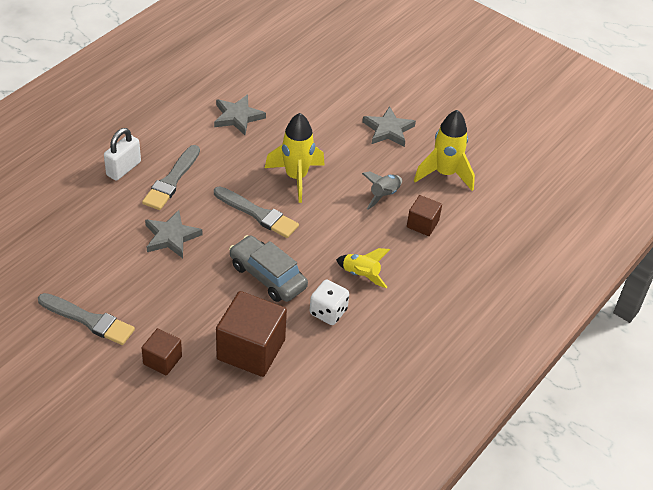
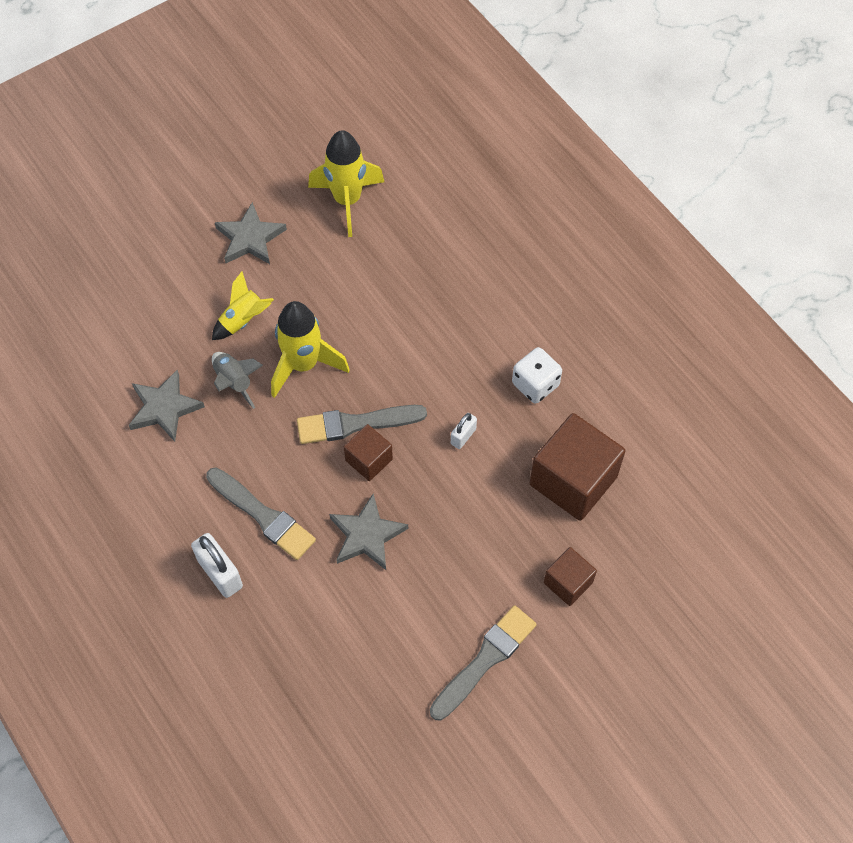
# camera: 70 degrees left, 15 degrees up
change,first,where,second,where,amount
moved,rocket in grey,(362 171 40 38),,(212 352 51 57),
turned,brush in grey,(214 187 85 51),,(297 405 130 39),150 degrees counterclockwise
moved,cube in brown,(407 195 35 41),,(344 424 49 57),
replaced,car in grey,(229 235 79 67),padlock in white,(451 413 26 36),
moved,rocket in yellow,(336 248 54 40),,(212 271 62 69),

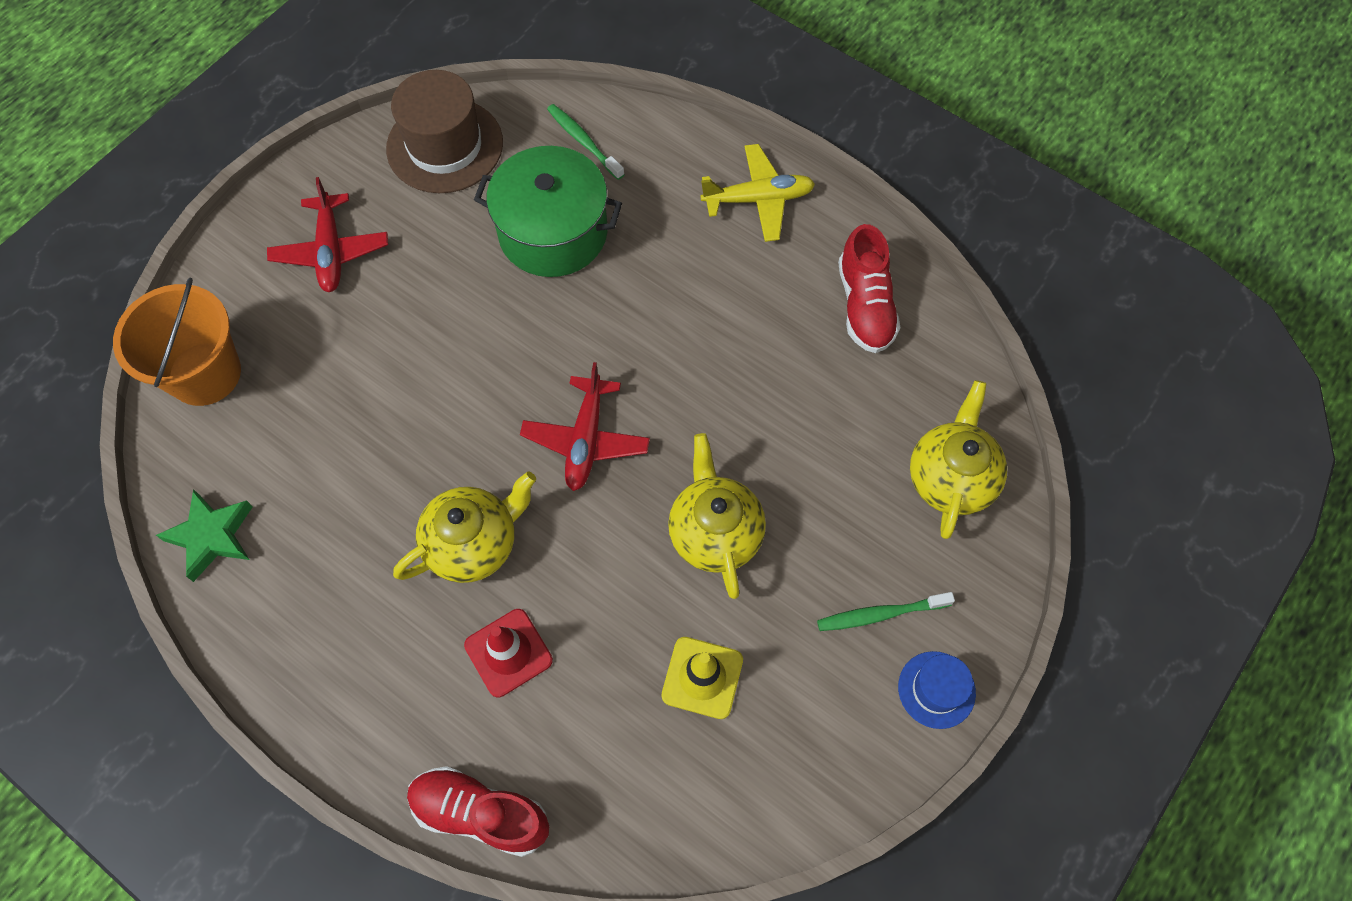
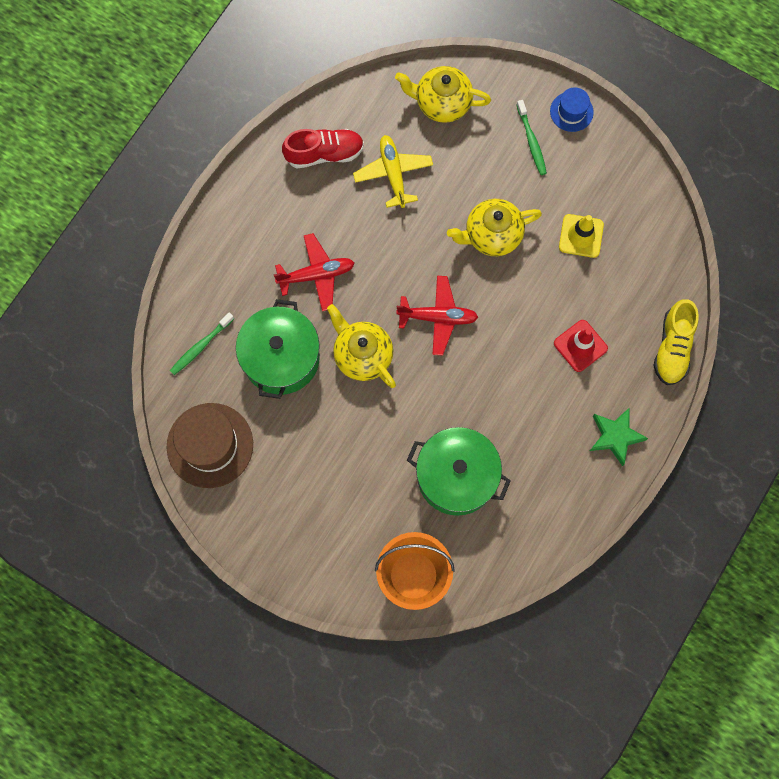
# camera: 95 degrees left, 10 degrees up
change,first,where,second,where,amount
moved,plane in yellow,(700 144 115 98),,(353 135 80 73),
moved,plane in red,(267 177 121 115),,(274 233 80 78),
moved,teapot in yellow,(393 471 143 112),,(327 304 69 84),
moved,star in green,(156 489 97 93),,(590 407 58 59),
recoloured,shoe in red,(407 766 142 91),shoe in yellow,(654 299 45 86),
added,,,pot in green,(407 427 104 89),

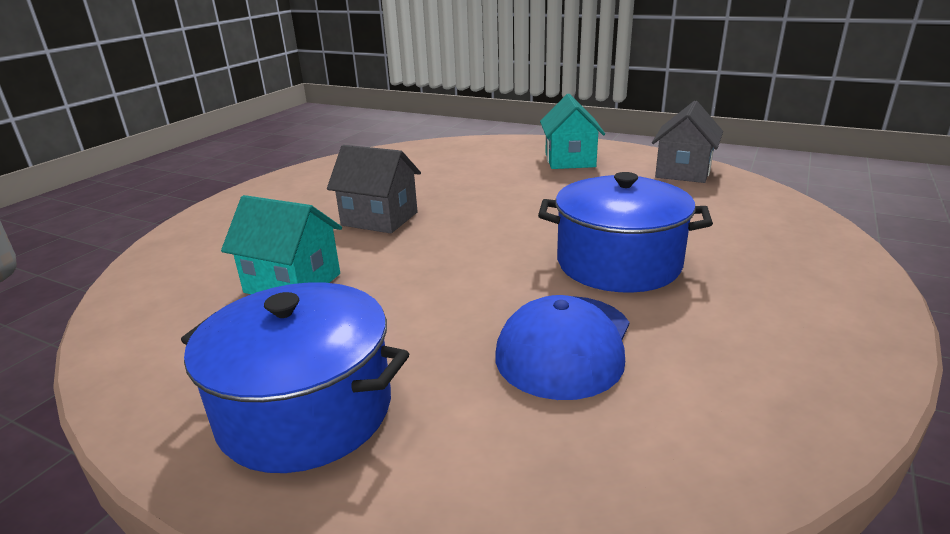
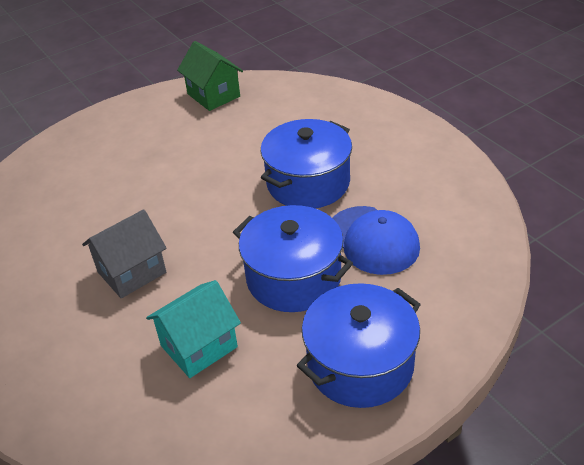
# camera: 60 degrees left, 15 degrees up
change,first,where,second,where,amount
removed,house in turquoise,(540 94 65 75),,,
recoloured,house in grey,(652 101 71 82),house in green,(177 41 66 70),
added,,,pot in blue,(233 205 120 107),

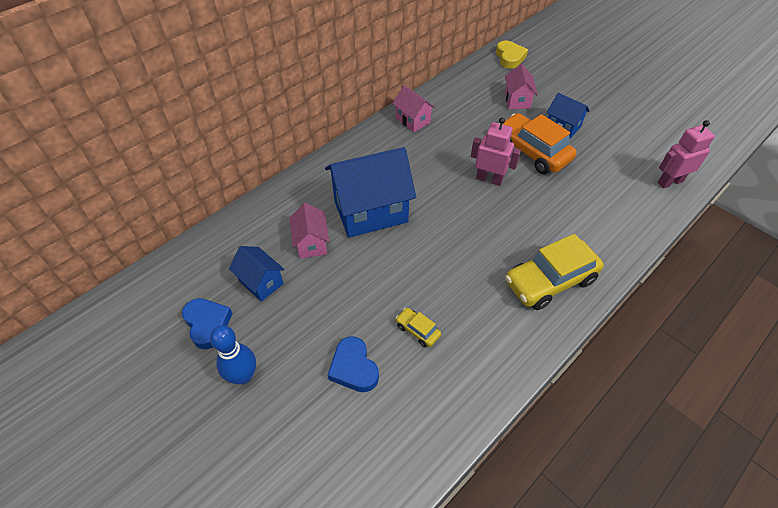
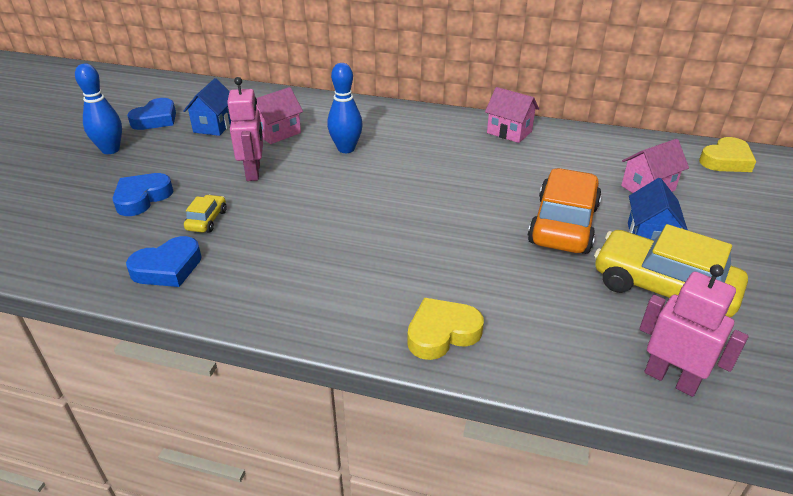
# camera: 60 degrees right, 15 degrees down
change,first,where,second,where,amount
turned,house in pink,(392 85 43 47),,(485 87 54 56),75 degrees counterclockwise
moved,robot in pink,(471 118 50 68),,(227 77 36 104),
replaced,house in blue,(325 147 91 91),bowling pin in blue,(327 63 36 90),
moved,car in yellow,(505 234 99 76),,(594 224 154 93),
added,,,heart in blue,(126 236 76 51),
added,,,heart in yellow,(407 298 77 62),

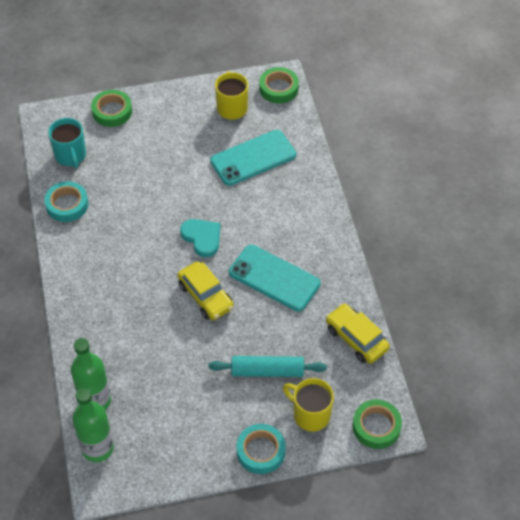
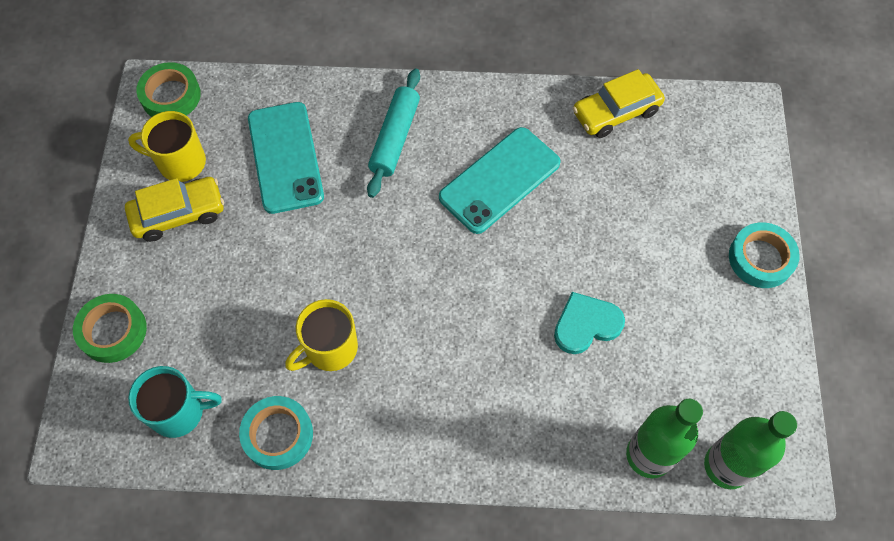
# camera: 75 degrees left, 10 degrees up
change,first,where,second,where,amount
moved,heart in turquoise,(180 219 40 38),,(554 292 71 62),
moved,car in yellow,(177 261 57 59),,(125 177 99 65),
moved,rolling pin in turquoise,(209 356 118 21),,(367 69 53 129),
moved,mug in yellow,(283 378 51 54),,(285 299 73 72),
removed,tape in green,(353 399 49 50),,,

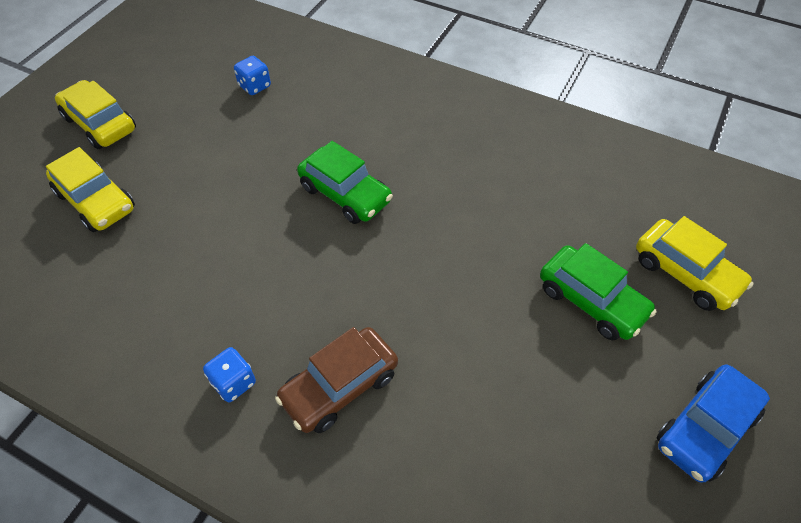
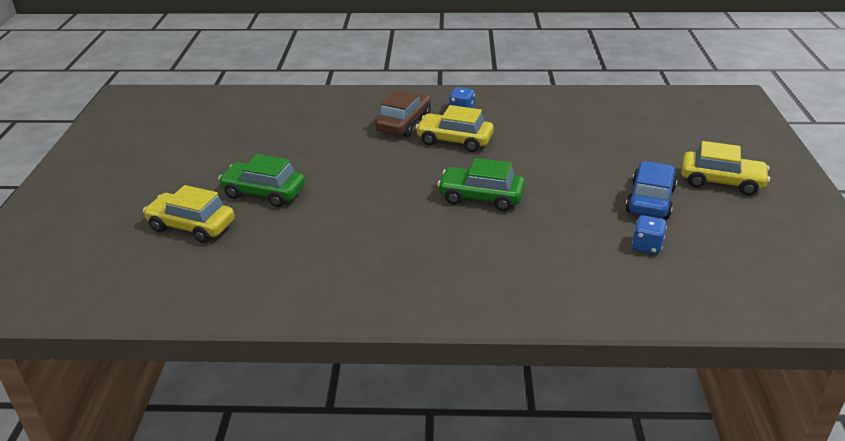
# camera: 155 degrees right, 20 degrees down
change,first,where,second,where,amount
moved,car in yellow,(46 147 89 85),,(415 105 79 47),
moved,car in blue,(657 365 113 118),,(625 161 53 58),

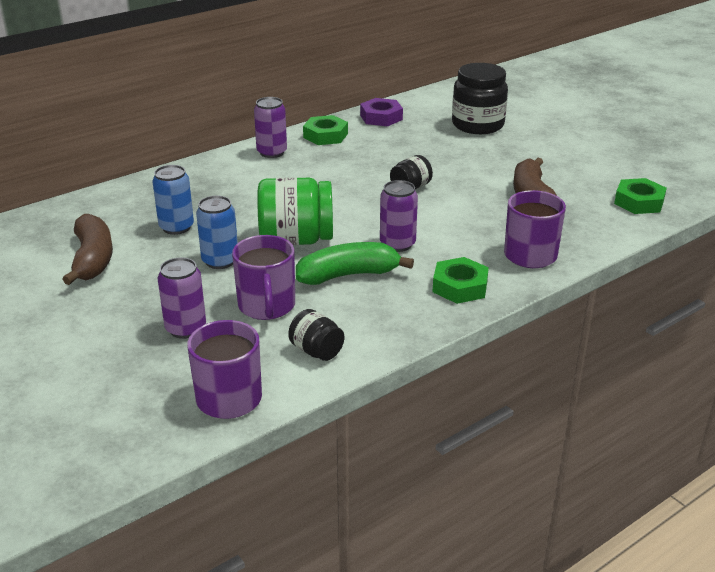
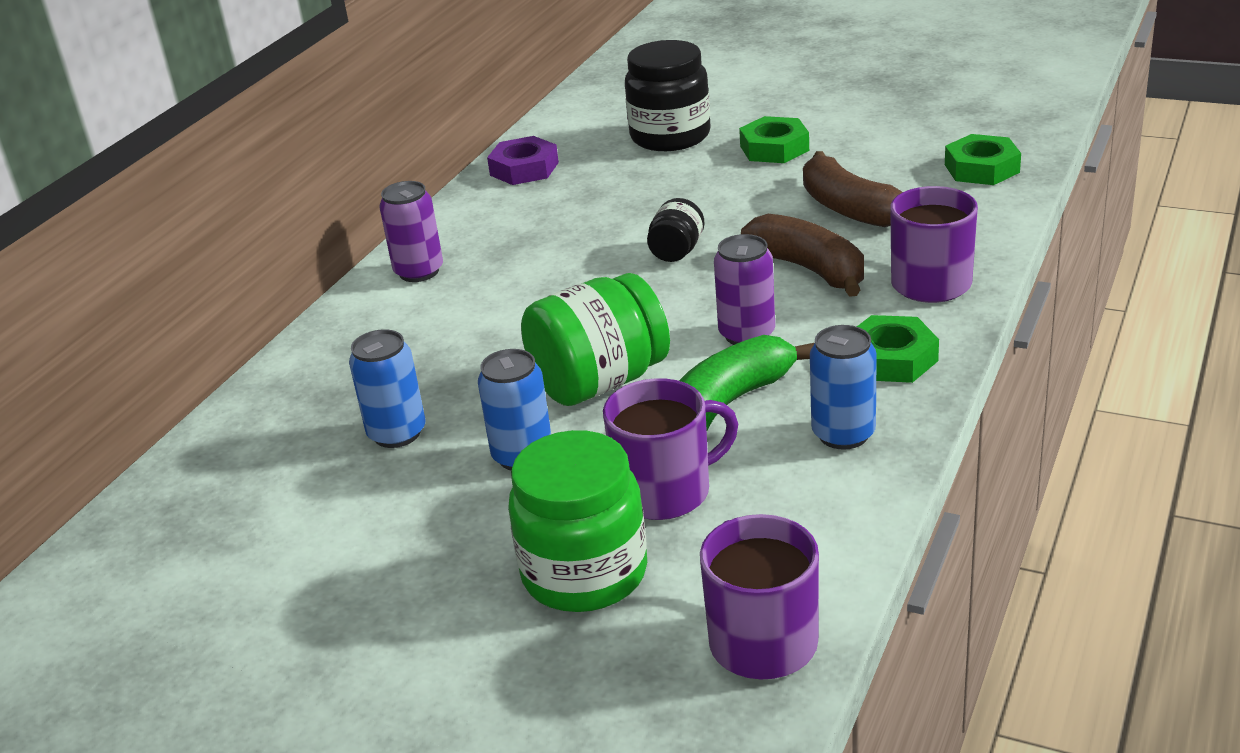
# camera: 25 degrees left, 0 degrees up
change,first,where,second,where,amount
moved,nut in green,(303 115 45 30),,(739 116 70 47),
moved,banana in brown,(62 214 51 71),,(741 214 123 83),
turned,mug in purple,(232 235 63 85),,(603 378 135 142),75 degrees counterclockwise
replaced,can in purple,(158 257 48 82),jar in green,(508 430 139 182),
removed,jar in black,(288 309 56 52),,,
added,,,can in blue,(810 325 67 125),

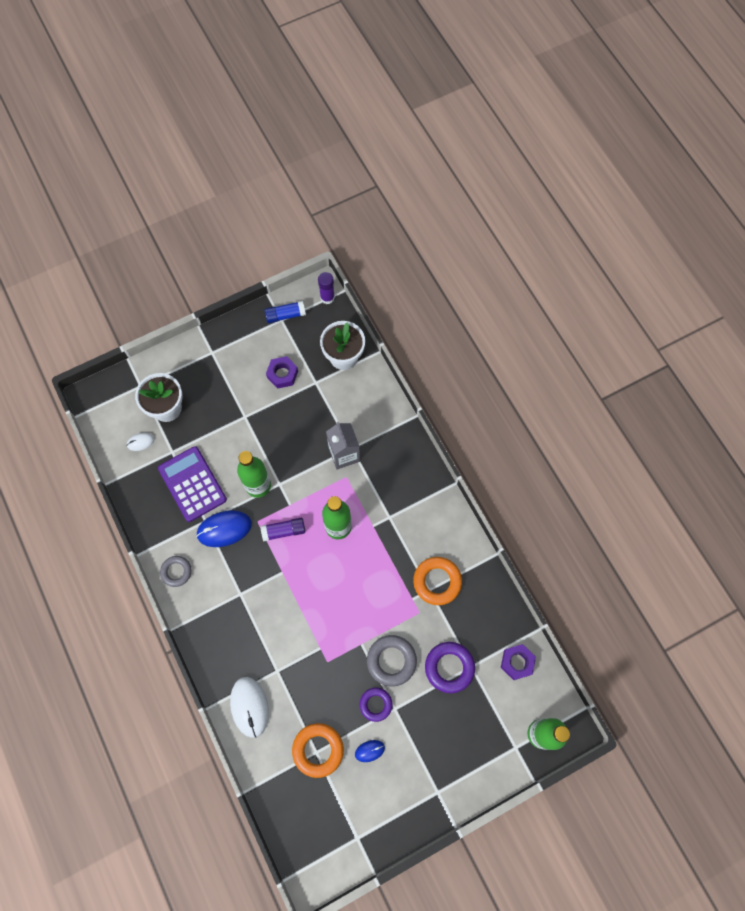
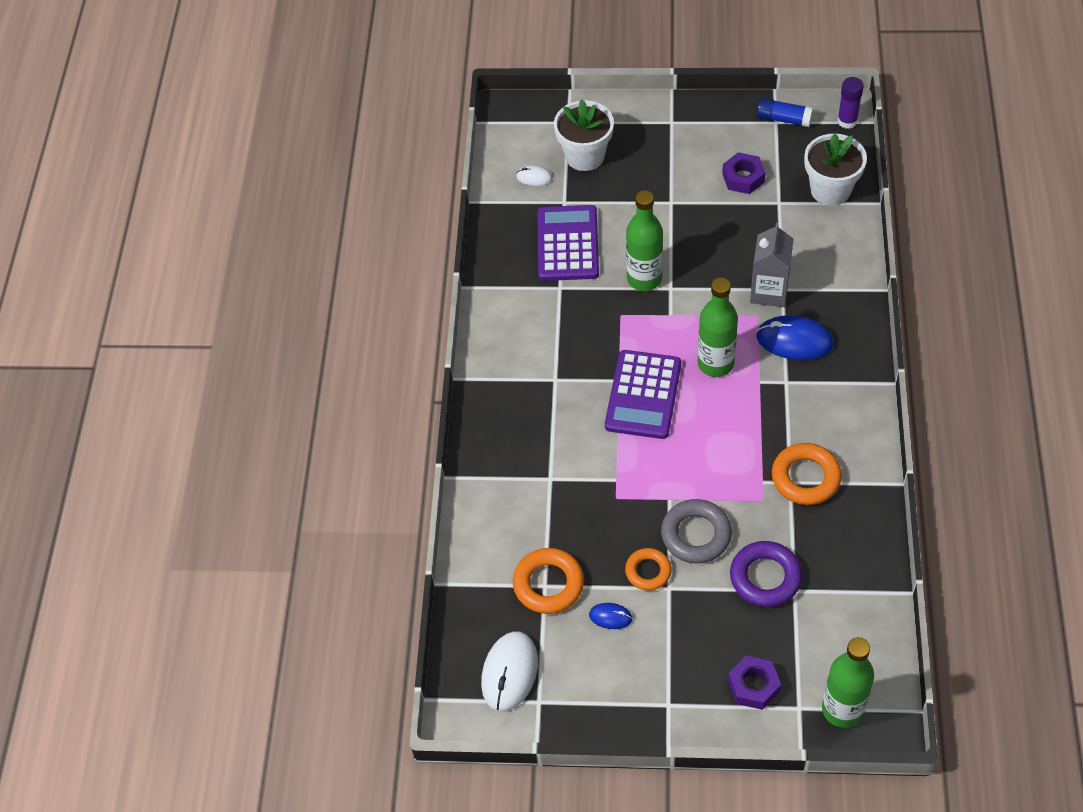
# camera: 35 degrees right, 15 degrees down
change,first,where,second,where,amount
moved,mouse in blue,(196 510 56 37),,(756 315 78 45),
removed,glue stick in purple,(260 518 45 24),,,
removed,ring in grey,(160 556 32 31),,,
moved,nut in purple,(501 644 35 36),,(728 655 53 55),
moved,mouse in white,(230 677 39 61),,(481 631 57 81),
recoloured,ring in purple,(359 687 33 35),ring in orange,(625 548 47 43),
added,,,calculator in purple,(605 350 76 89),

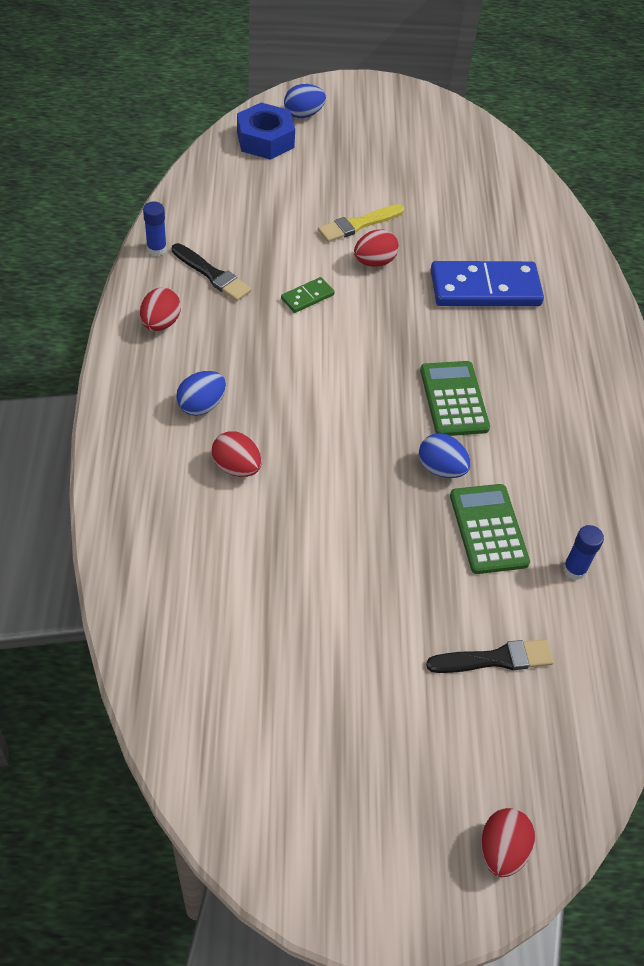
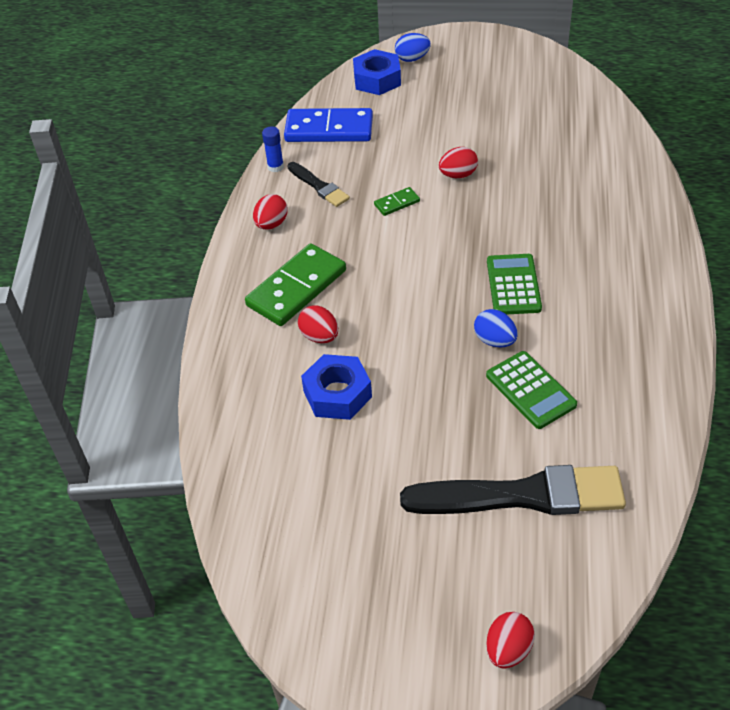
# camera: 15 degrees right, 5 degrees down
change,first,where,second,where,amount
removed,brush in yellow,(318 204 86 38),,,
moved,domino in blue,(431 261 113 45),,(284 108 89 34),
replaced,egg in blue,(176 371 50 45),domino in green,(245 243 101 83),
turned,calculator in green,(450 484 80 90),,(486 351 91 78),150 degrees clockwise
removed,glue stick in blue,(563 525 41 55),,,
resized,brush in black,(426 639 128 34),,(400 465 226 50),x1.99
added,,,nut in blue,(301 354 71 66),

